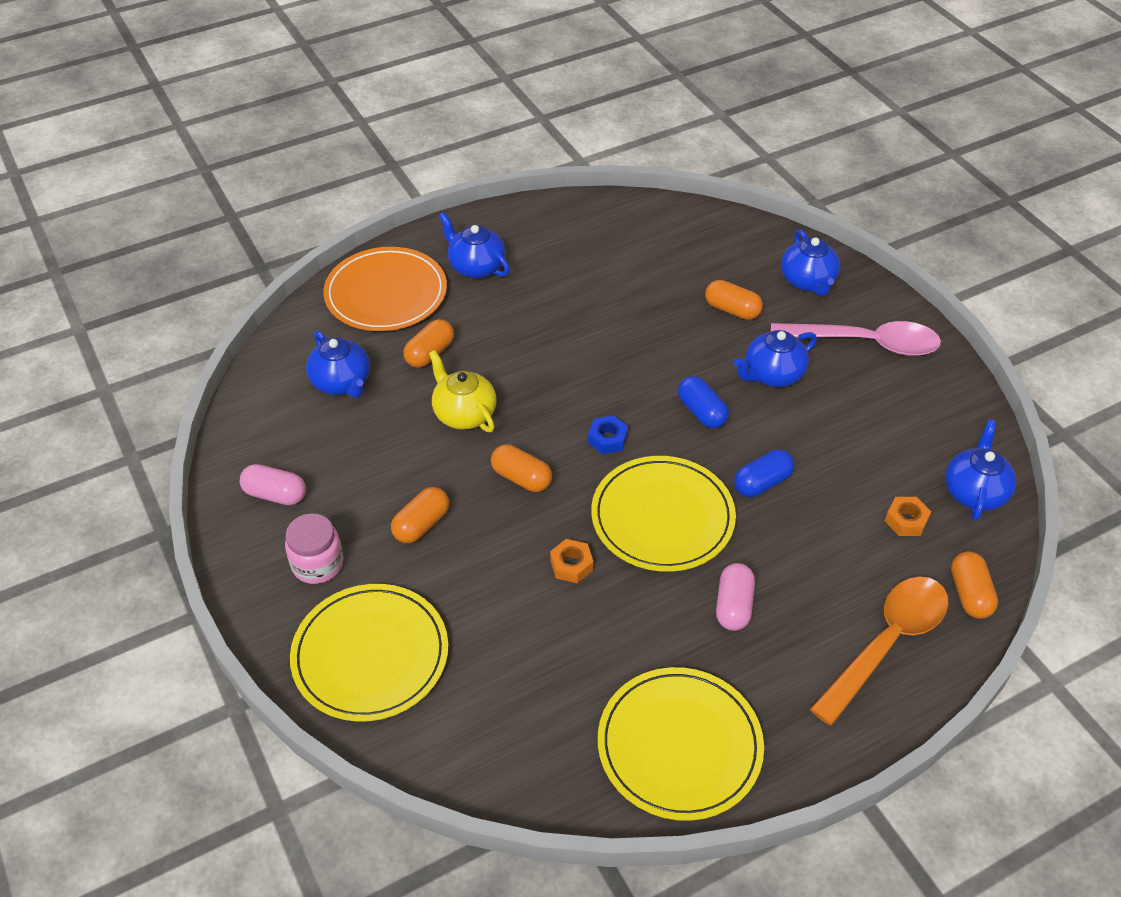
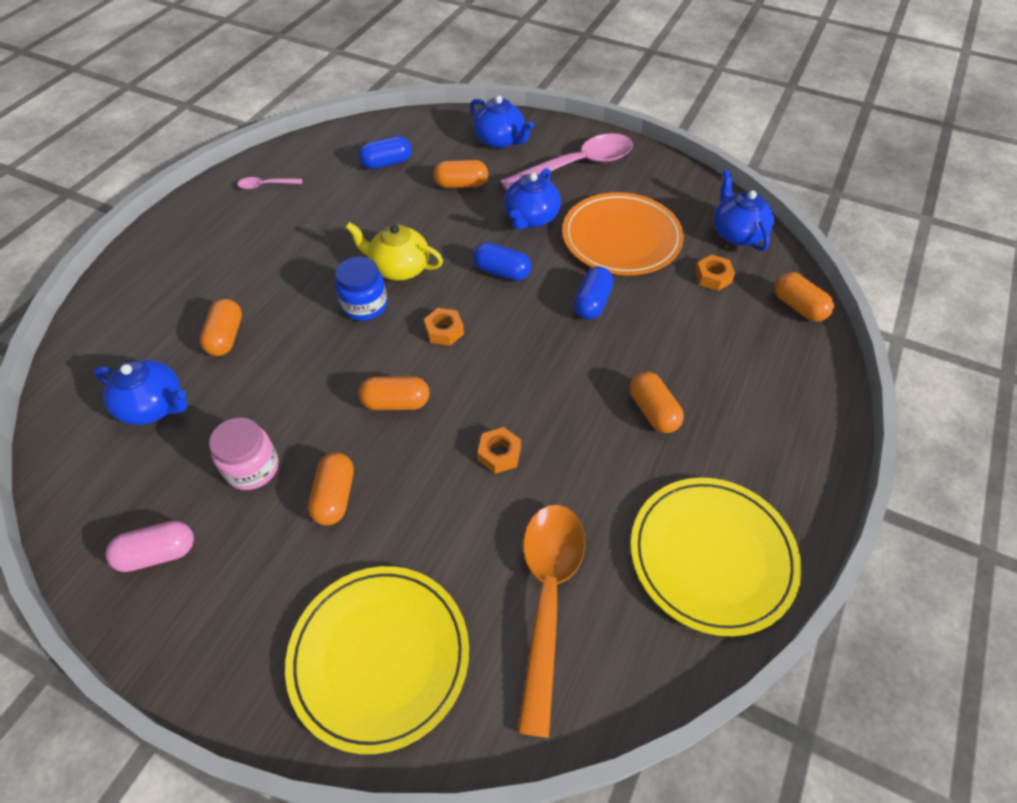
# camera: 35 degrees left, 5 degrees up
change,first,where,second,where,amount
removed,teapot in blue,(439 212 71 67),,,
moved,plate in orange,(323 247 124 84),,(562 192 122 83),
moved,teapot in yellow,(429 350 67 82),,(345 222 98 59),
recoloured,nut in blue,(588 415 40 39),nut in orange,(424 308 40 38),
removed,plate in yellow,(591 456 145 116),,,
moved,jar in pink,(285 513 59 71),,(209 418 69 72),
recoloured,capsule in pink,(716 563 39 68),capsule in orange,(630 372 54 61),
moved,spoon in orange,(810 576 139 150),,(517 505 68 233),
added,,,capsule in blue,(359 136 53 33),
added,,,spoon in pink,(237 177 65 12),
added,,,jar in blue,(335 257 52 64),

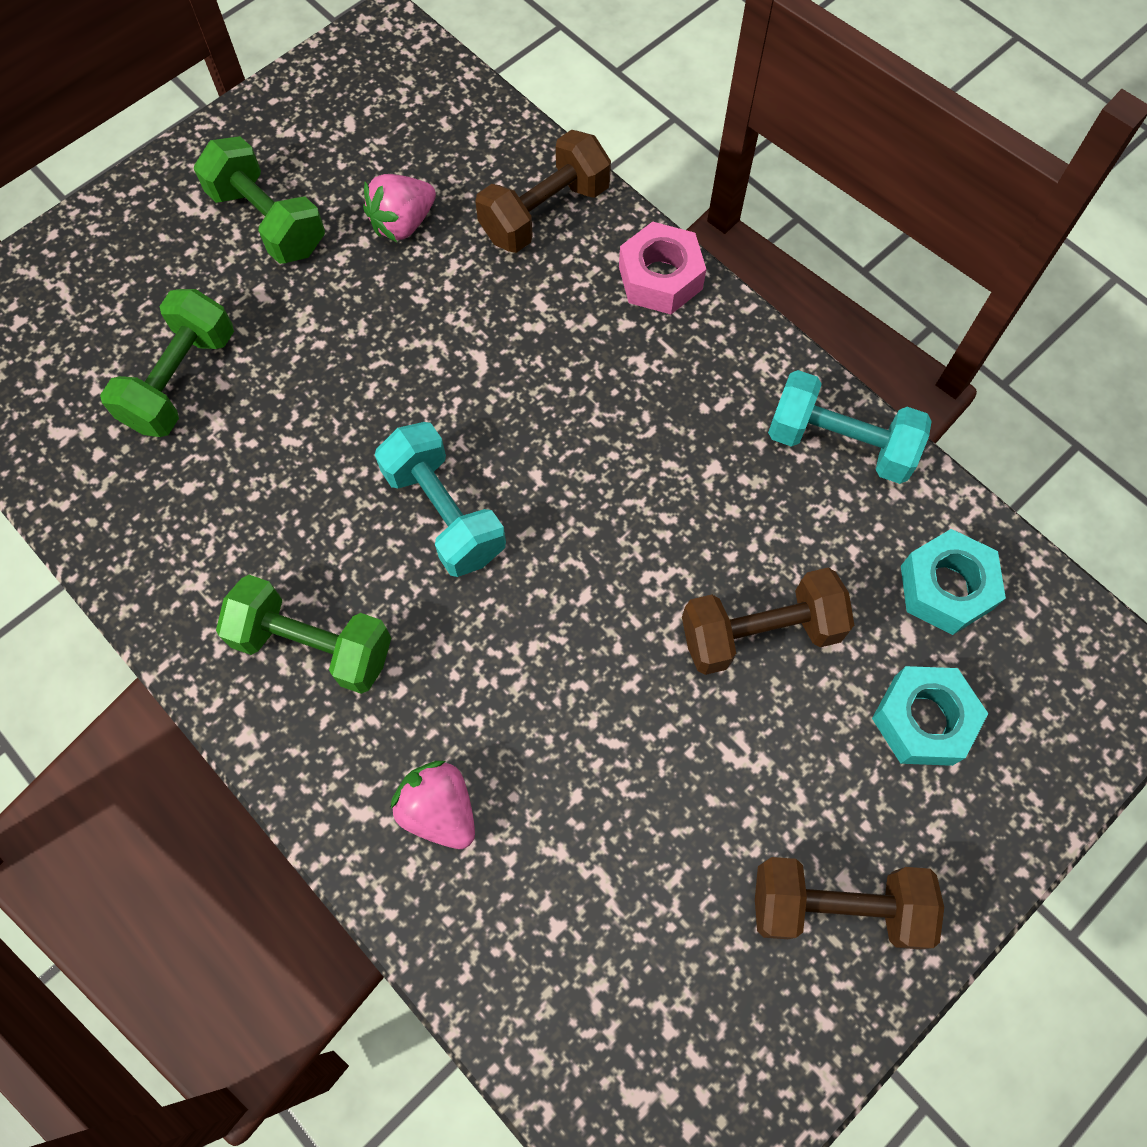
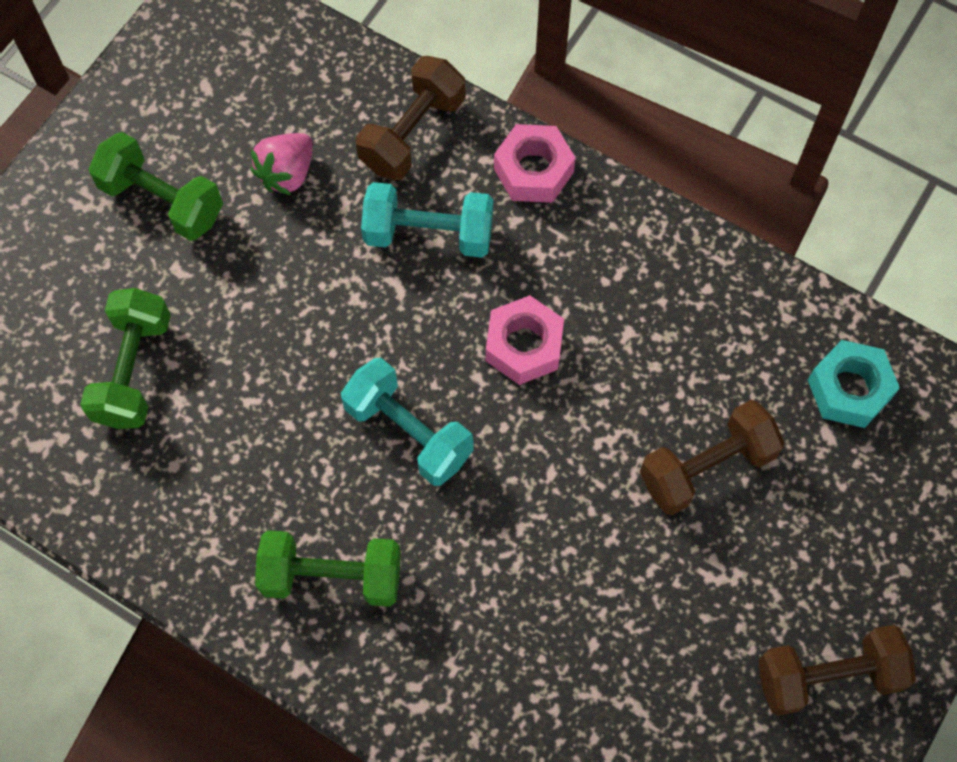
# camera: 15 degrees left, 0 degrees up
change,first,where,second,where,amount
moved,dumbbell in turquoise,(768 370 163 114),,(361 182 132 76),
removed,nut in turquoise,(872 666 116 100),,,
removed,strawberry in pink,(391 761 84 88),,,
added,,,nut in pink,(486 295 78 90),

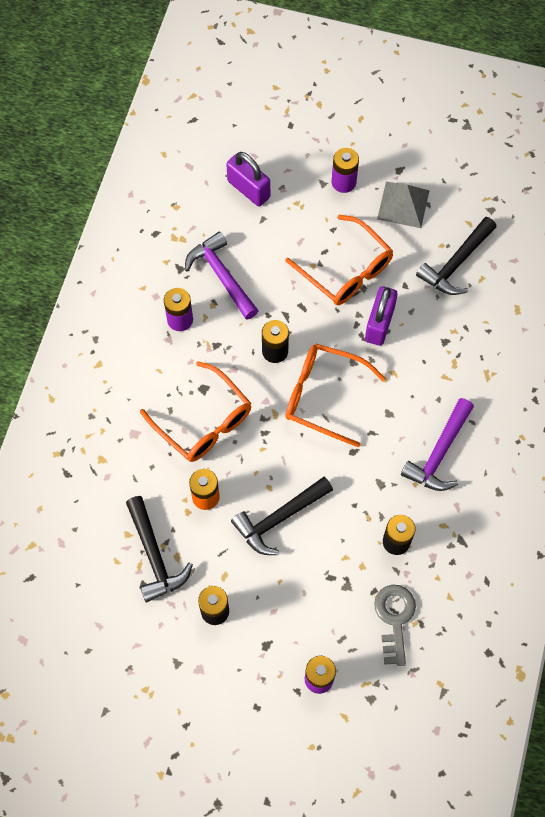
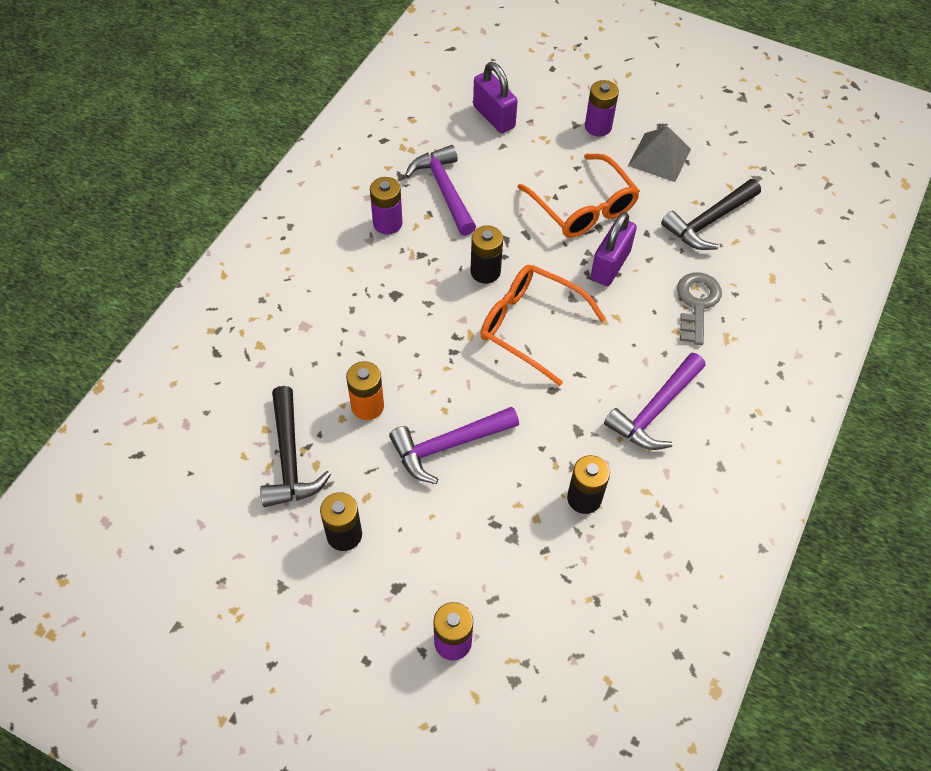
# camera: 10 degrees right, 10 degrees down
change,first,where,second,where,amount
removed,glasses in orange,(140 361 111 101),,,
recoloured,hammer in black,(231 477 102 78),hammer in purple,(389 407 130 77),
moved,key in grey,(374 585 42 81),,(677 272 45 73),

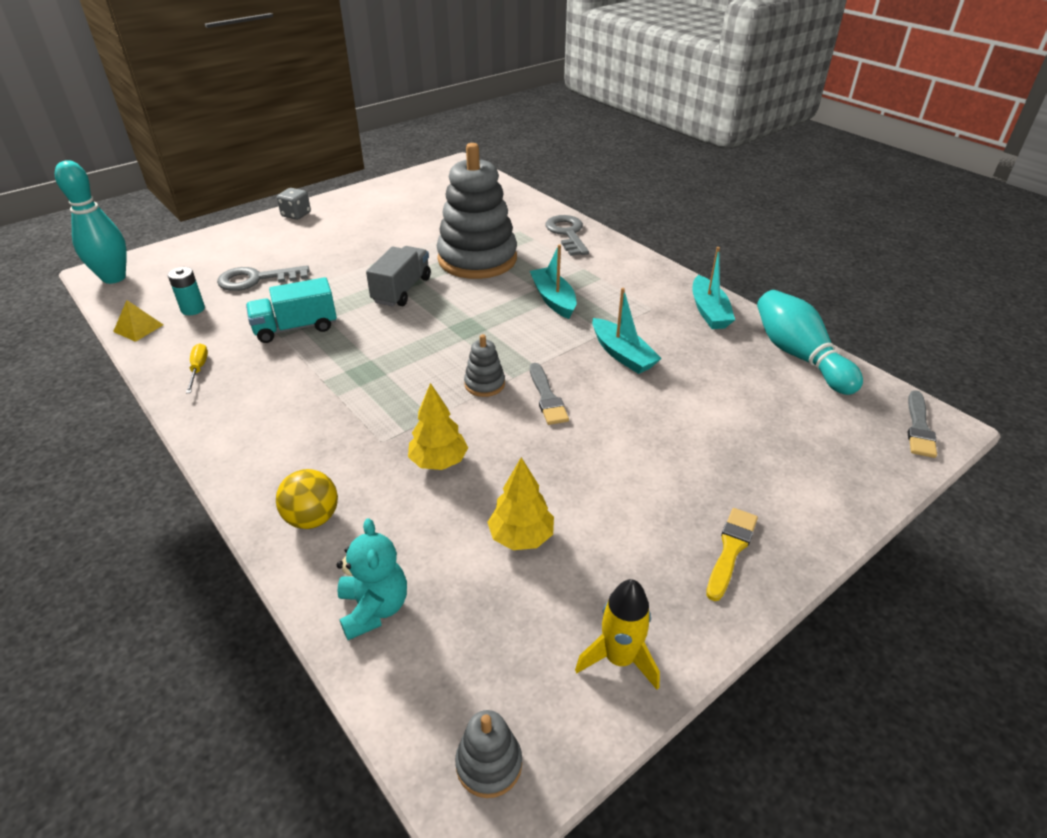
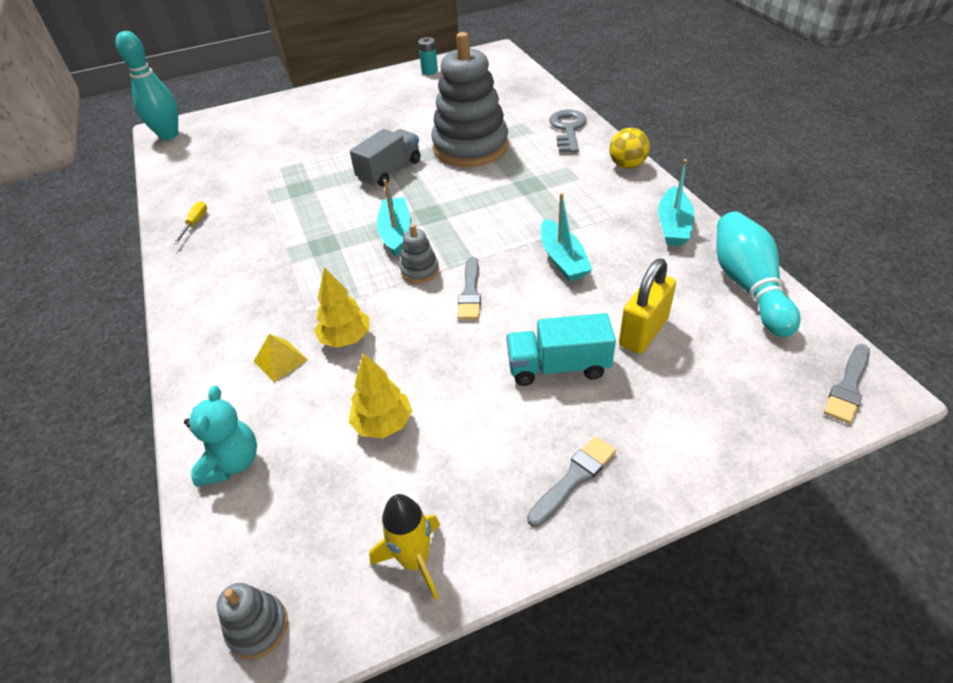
# camera: 20 degrees right, 5 degrees up
change,first,where,second,where,amount
removed,dice in grey,(277 188 34 32),,,
moved,boat in turquoise,(530 244 46 75),,(377 180 34 77),
removed,key in grey,(217 265 93 26),,,
moved,battery in turquoise,(168 267 37 48),,(418 37 20 38),
moved,truck in turquoise,(246 277 91 66),,(506 313 110 73),
moved,pyramid in yellow,(113 300 50 42),,(253 334 55 48),
moved,ball in yellow,(276 469 62 60),,(609 128 41 41),
recoloured,brush in yellow,(706 508 52 93),brush in grey,(527 436 89 91),
added,,,padlock in yellow,(619 258 57 96),

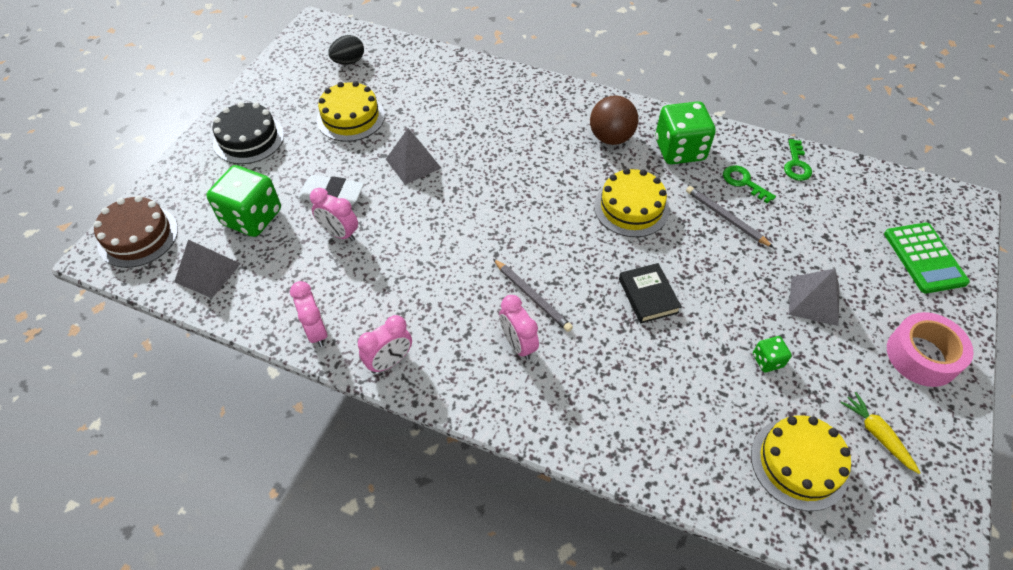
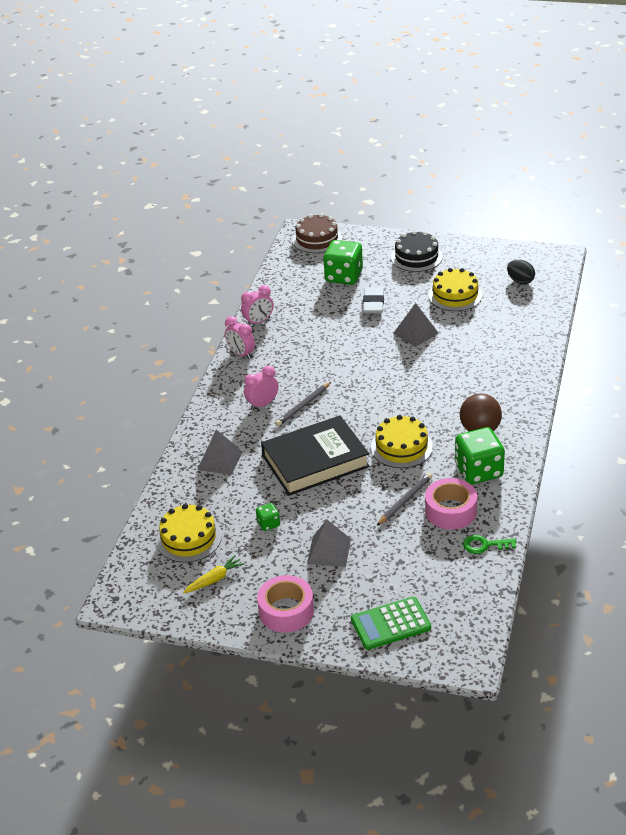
# camera: 85 degrees right, 15 degrees down
change,first,where,second,where,amount
replaced,key in green,(723 165 53 39),tape in pink,(425 478 52 52),
removed,clock in pink,(310 188 48 53),,,
moved,pyramid in grey,(174 240 67 58),,(197 430 46 45),
resized,book in black,(619 263 63 61),,(261 416 109 80),x2.09

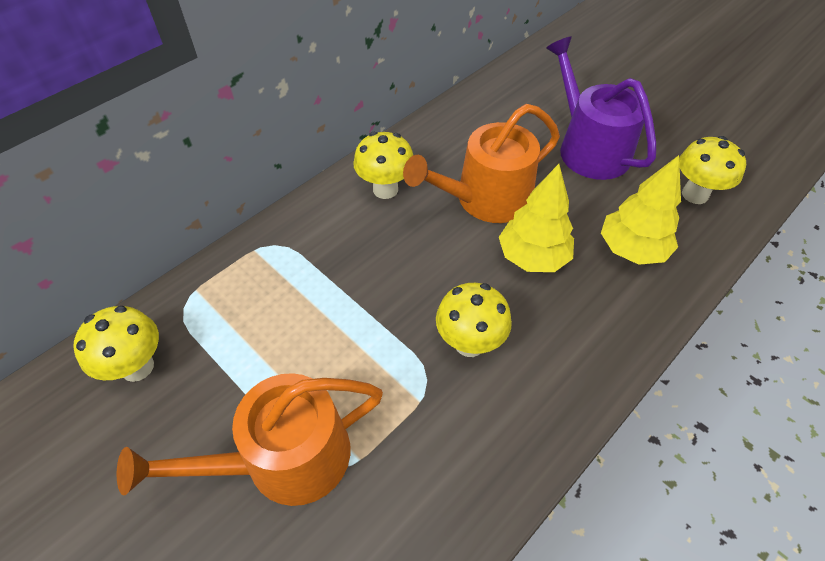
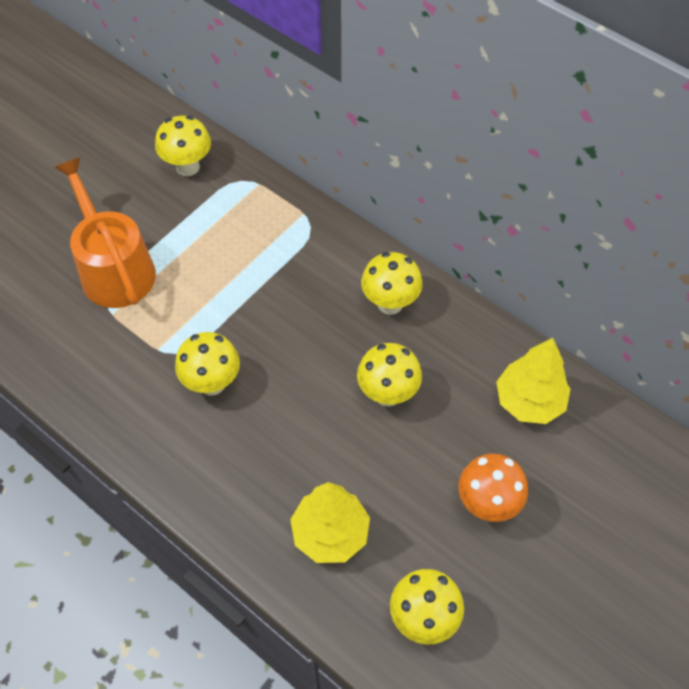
# camera: 85 degrees right, 5 degrees up
change,first,where,second,where,amount
replaced,watering can in purple,(546 36 110 144),mushroom in orange,(458 453 70 69),
replaced,watering can in orange,(403 104 157 119),mushroom in yellow,(357 343 65 64),
moved,tree in yellow,(499 164 75 108),,(497 338 74 86),

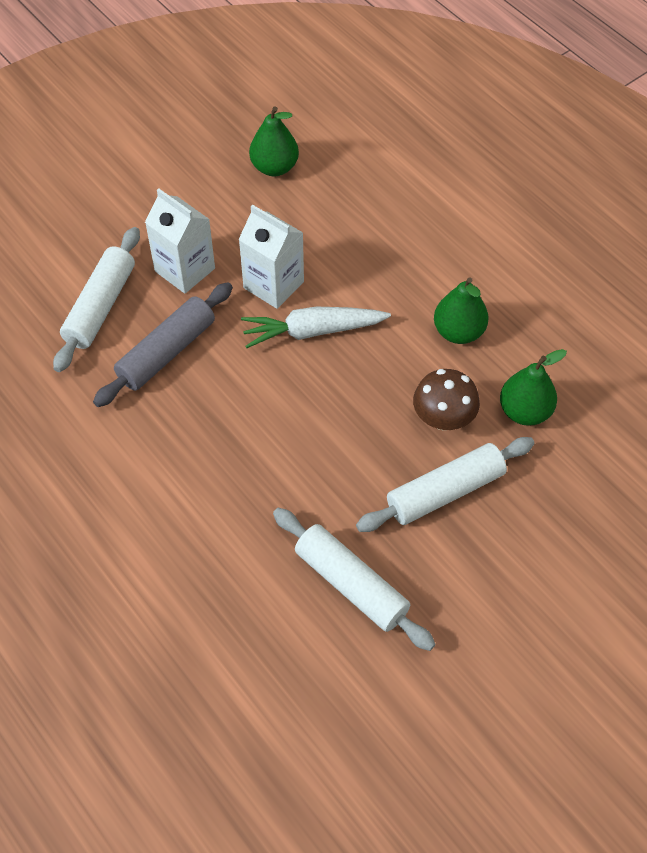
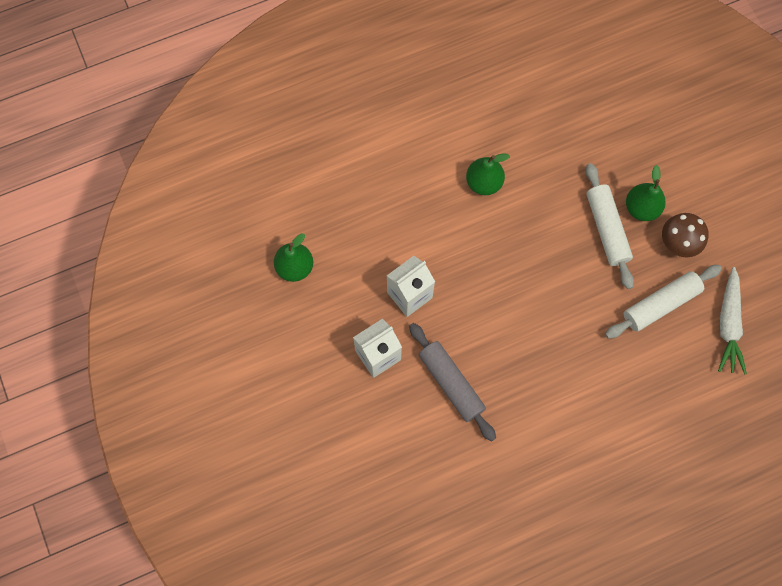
# camera: 75 degrees left, 15 degrees up
change,first,where,second,where,amount
removed,rolling pin in white,(53 227 87 145),,,
moved,carrot in white,(241 307 150 41),,(718 267 29 107),
moved,pear in green,(500 349 67 77),,(626 165 40 56),
moved,mushroom in brown,(413 369 67 61),,(662 213 47 44),

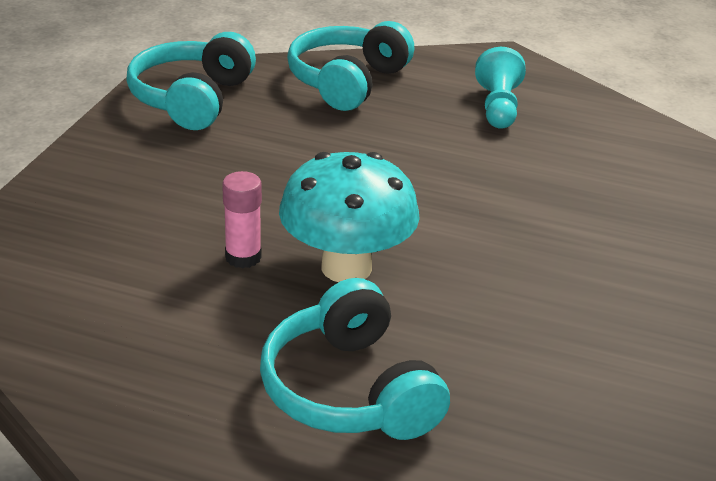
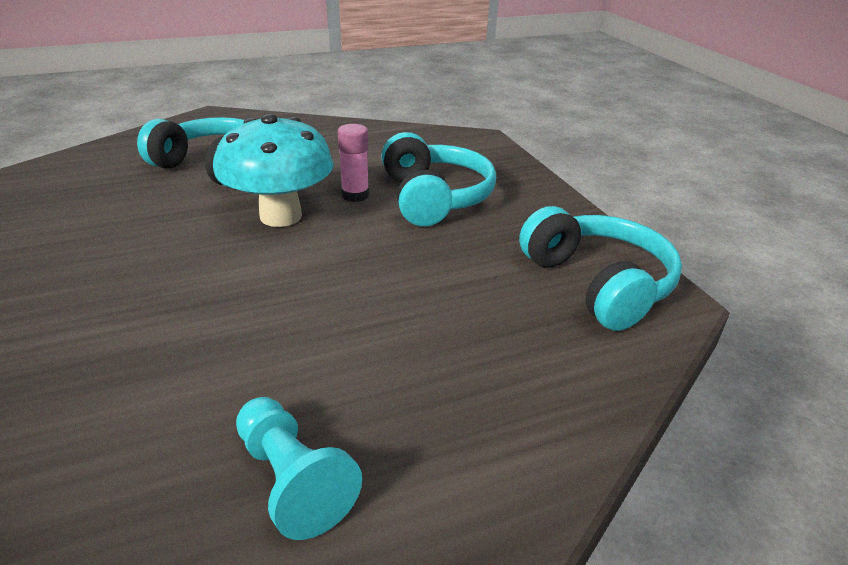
# camera: 140 degrees right, 0 degrees up
change,first,where,second,where,amount
moved,headphones in turquoise,(287 21 127 90),,(381 132 115 94),

